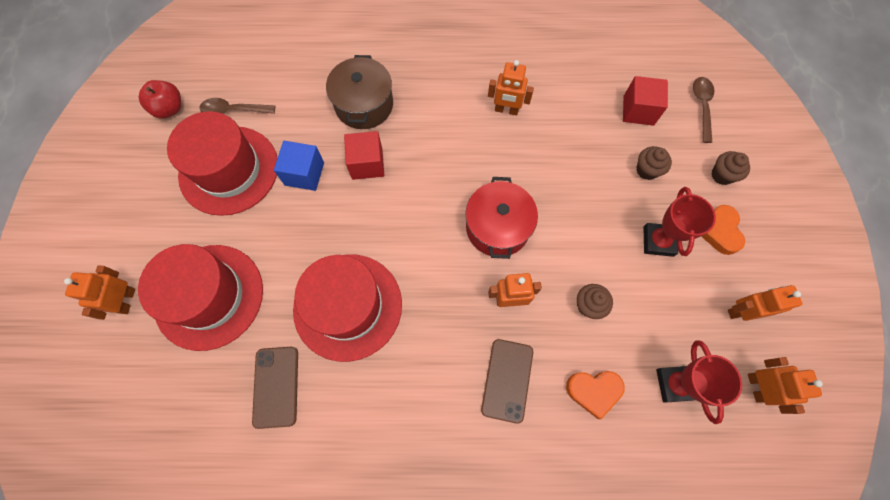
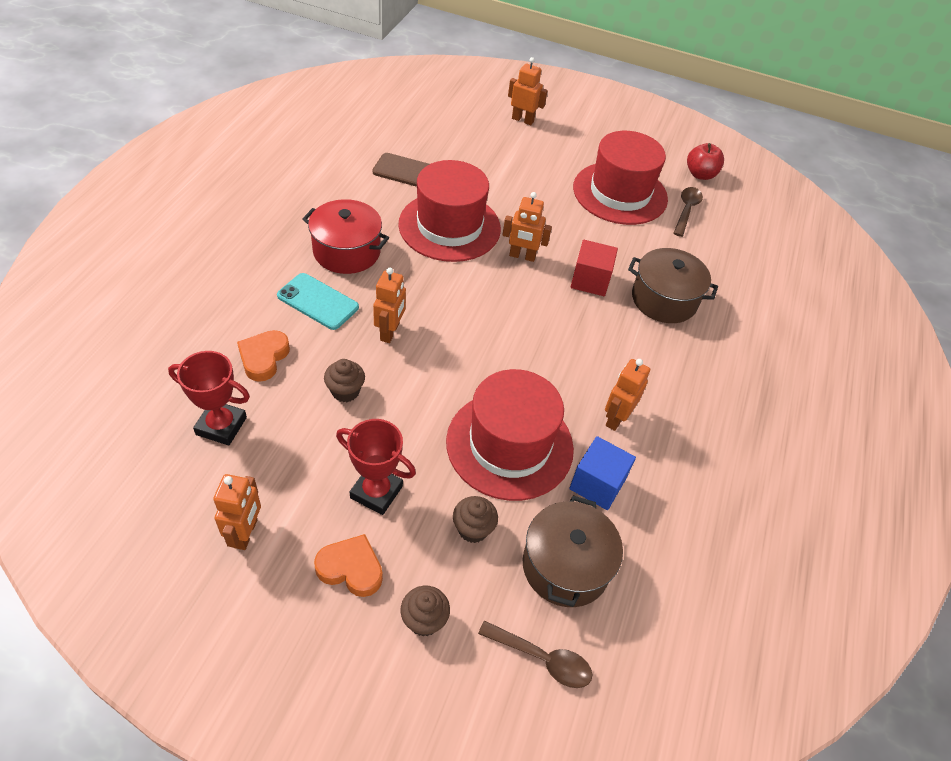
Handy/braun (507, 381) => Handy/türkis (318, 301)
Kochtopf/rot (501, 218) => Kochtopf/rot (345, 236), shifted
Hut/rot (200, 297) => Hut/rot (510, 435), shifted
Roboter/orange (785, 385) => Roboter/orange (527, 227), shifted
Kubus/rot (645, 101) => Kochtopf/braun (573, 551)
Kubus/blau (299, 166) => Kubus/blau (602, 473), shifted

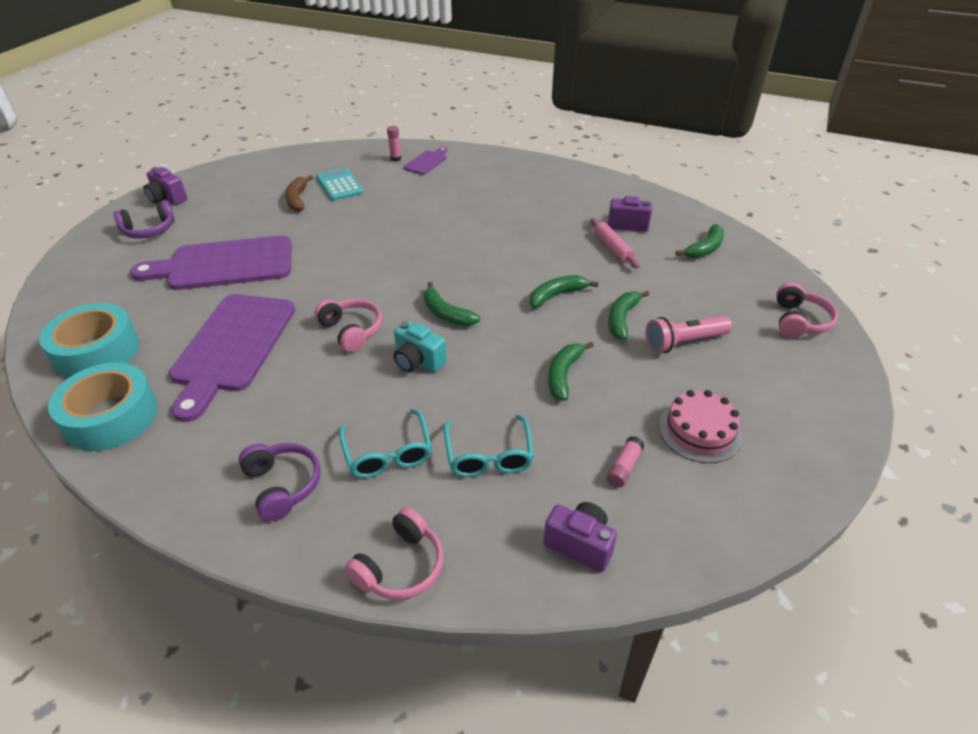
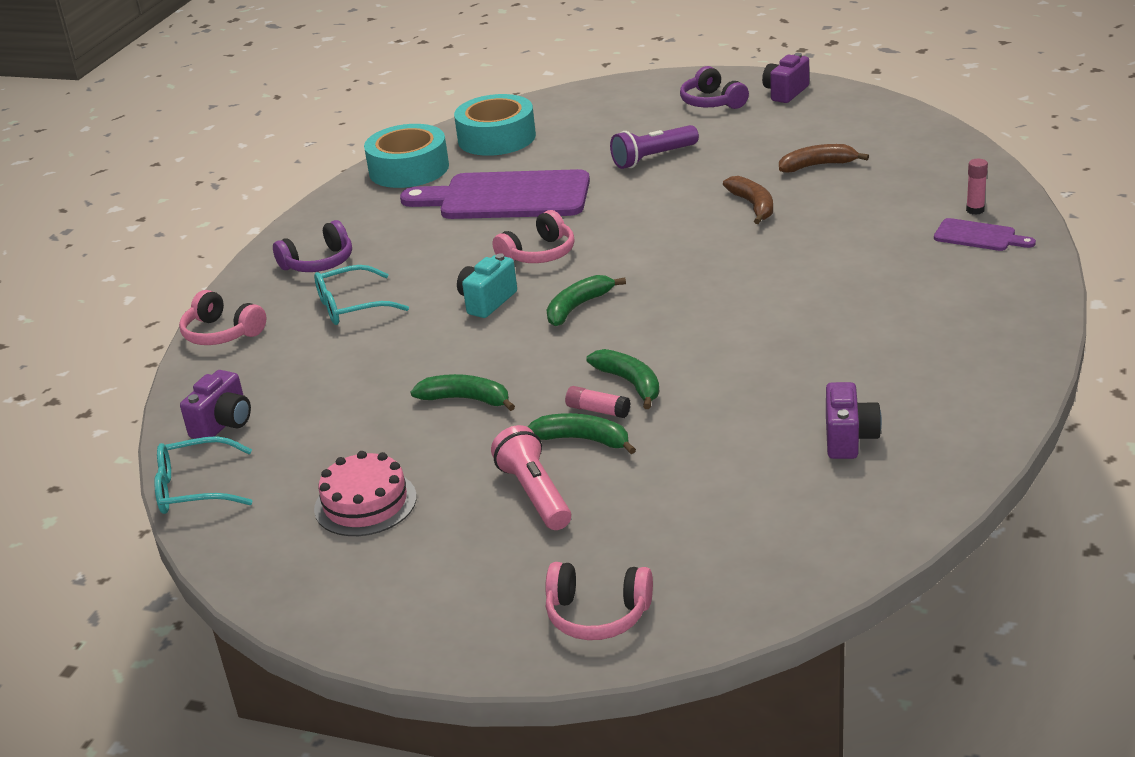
Brille/türkis (489, 445) => Brille/türkis (203, 475), shifted
Klebestift/rosa (626, 461) => Klebestift/rosa (598, 402), shifted
Schneidebrett/lila (211, 262) => Taschenlampe/lila (654, 147)
nothing => Banane/braun (748, 200)
Taschenrechner/türkis (340, 184) => nothing
Nudelholz/rosa (615, 243) => nothing
Banane/grün (699, 241) => nothing

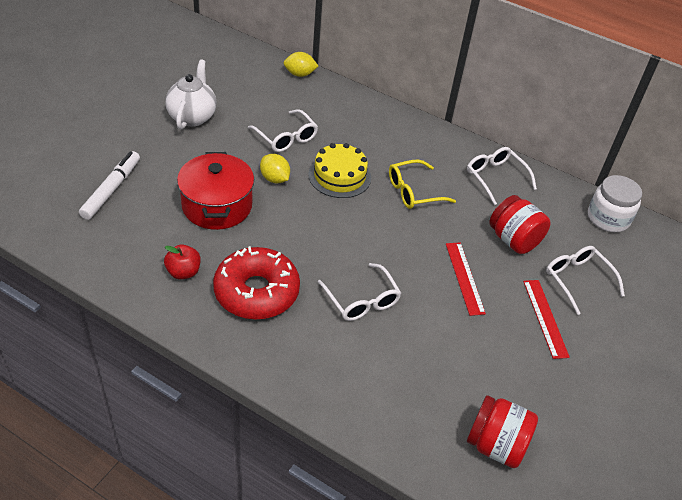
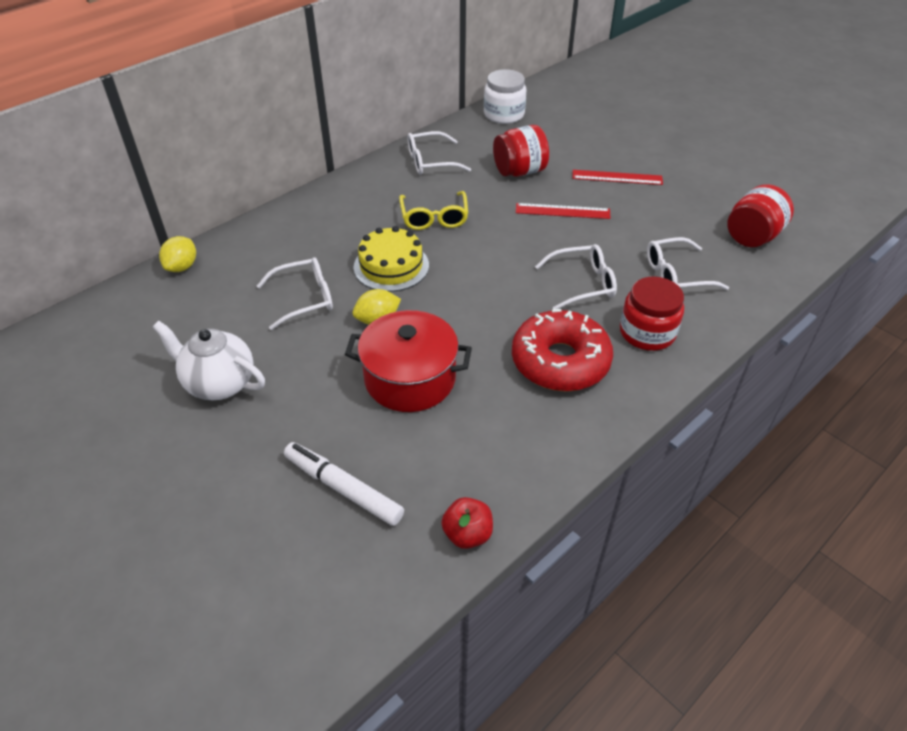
Apfel/rot (182, 262) => Apfel/rot (467, 523), shifted
nothing => Einmachglas/rot (652, 313)
Brille/weiß (585, 280) => Brille/weiß (688, 263), shifted

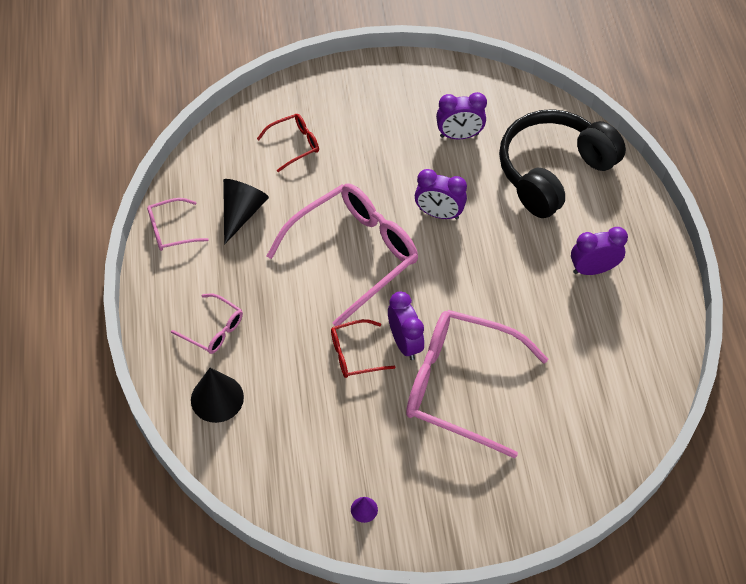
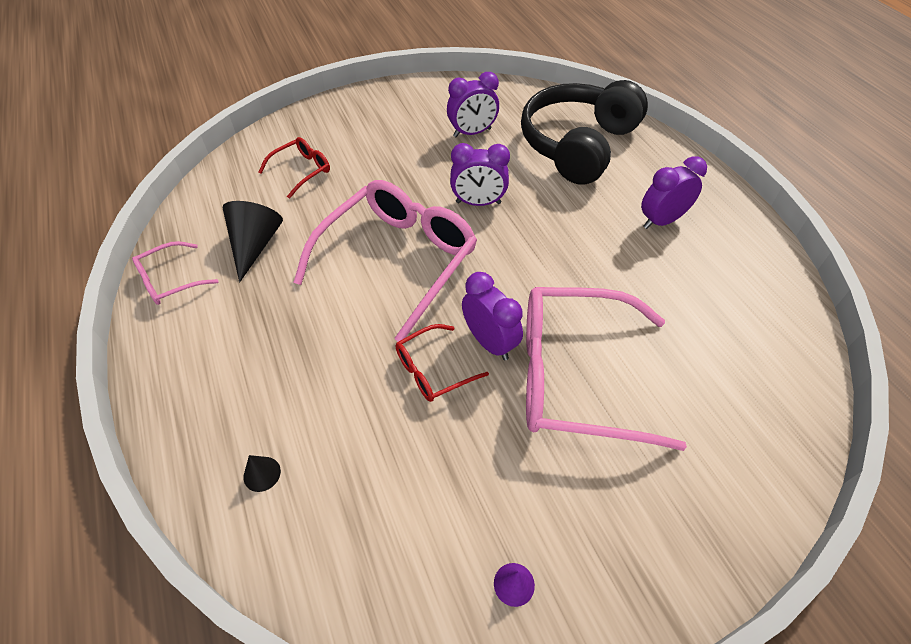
Kegel/schwarz (217, 395) => Kegel/schwarz (262, 473), x0.49
Brille/rosa (207, 323) => nothing

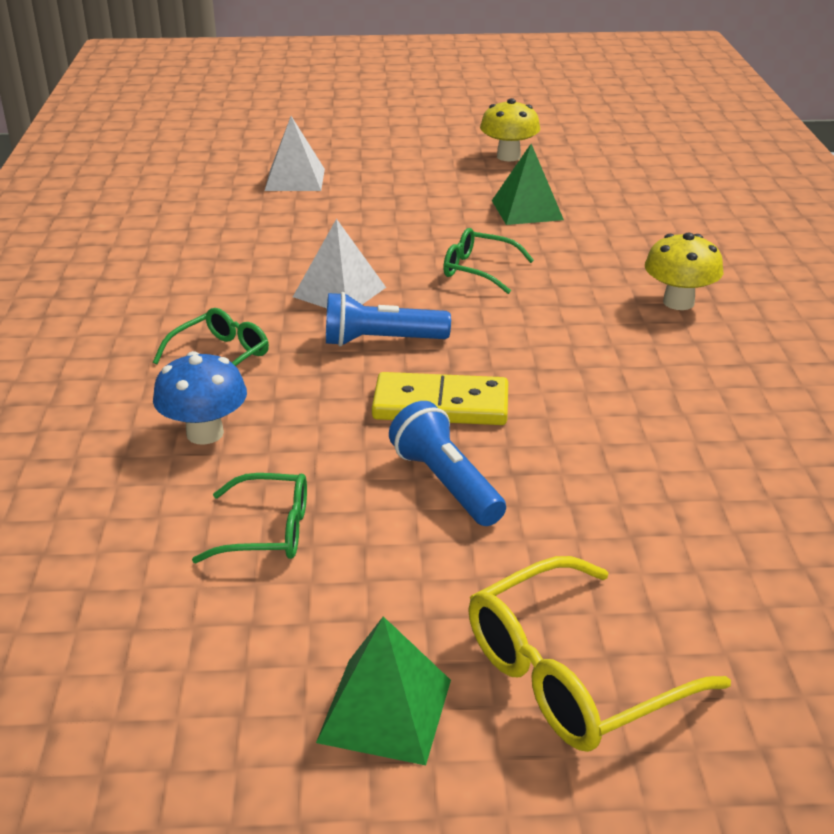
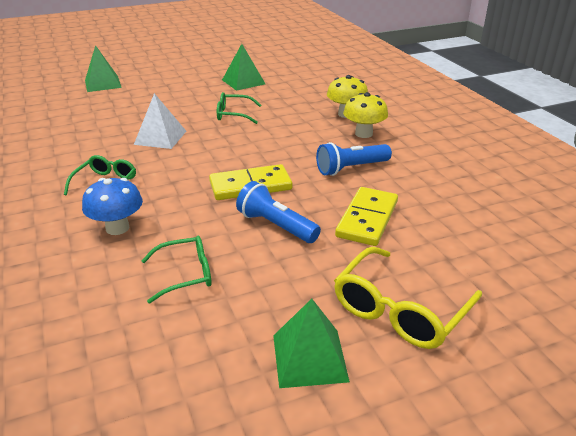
Pyramide/weiß (295, 153) => Pyramide/grün (103, 68)
Taschenlampe/blau (388, 319) => Taschenlampe/blau (354, 159), shifted
nothing => Dominostein/gelb (366, 216)
Pilz/gelb (510, 129) => Pilz/gelb (365, 115), shifted

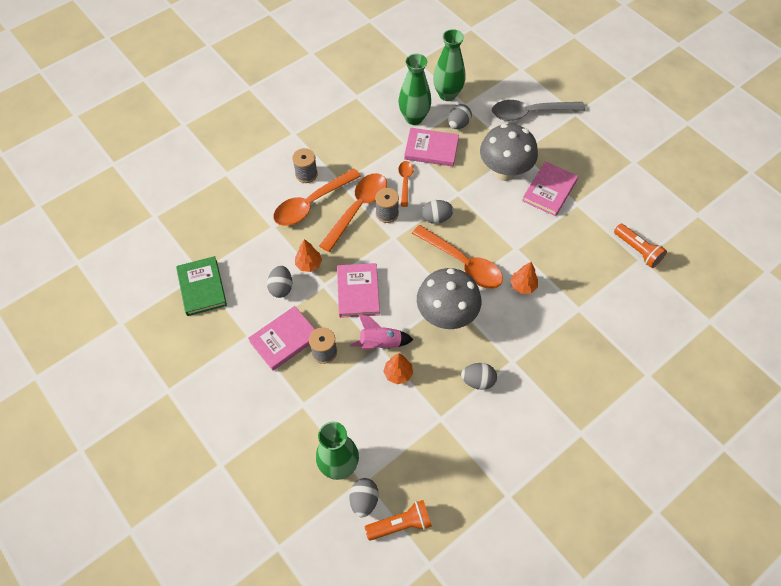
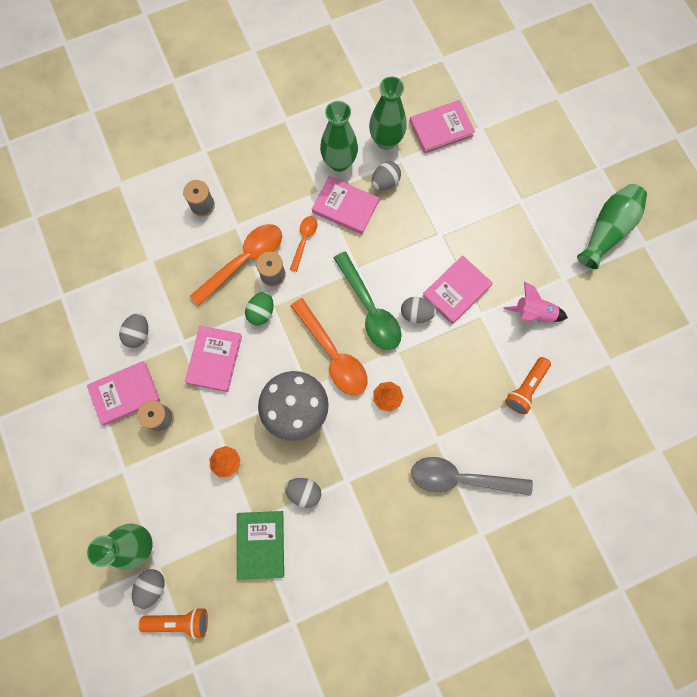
Buch/grün (201, 286) => Buch/grün (260, 545), shifted
nothing => Ei/grün (259, 308)
nothing => Löffel/grün (368, 301)
Ei/grau (438, 212) => Ei/grau (418, 310), shifted
nothing => Buch/rosa (442, 127)
Löffel/grau (538, 110) => Löffel/grau (472, 476), shifted
Rakete/rosa (382, 332) => Rakete/rosa (535, 302), shifted
Taschenlampe/orange (640, 246) => Taschenlampe/orange (528, 385), 60 degrees clockwise
nothing => Vase/grün (612, 226)
Löffel/orange (317, 197) => nothing
Baum/orange (308, 255) => nothing
Pilz/grau (509, 152) => nothing

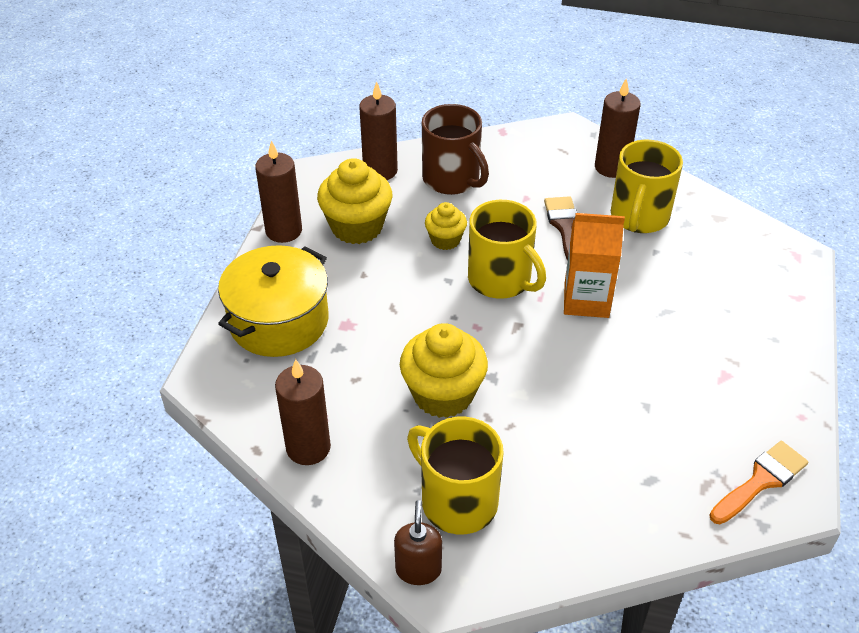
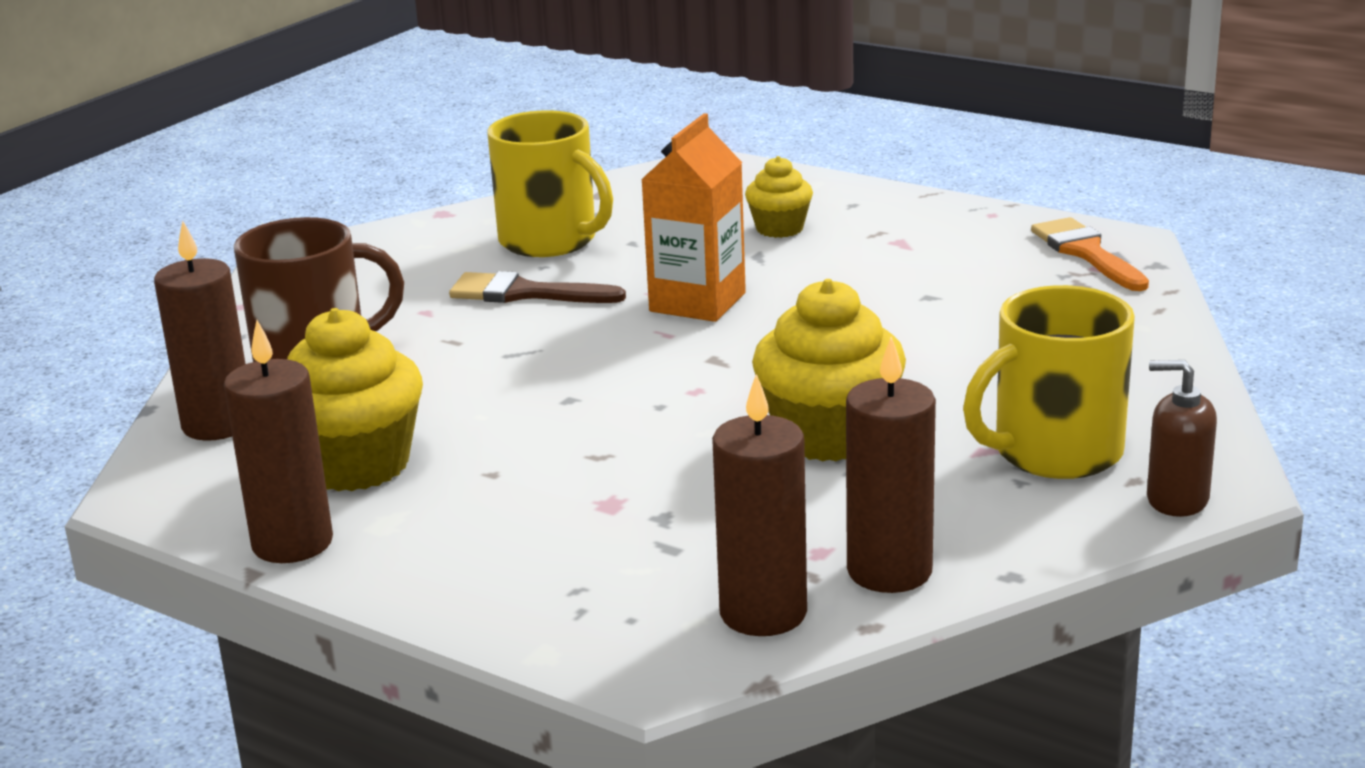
Kerze/braun (618, 128) => Kerze/braun (759, 505), shifted
Muffin/gelb (446, 226) => Muffin/gelb (779, 197), shifted
Kochtopf/gelb (273, 301) => nothing
Tasse/gelb (507, 249) => nothing

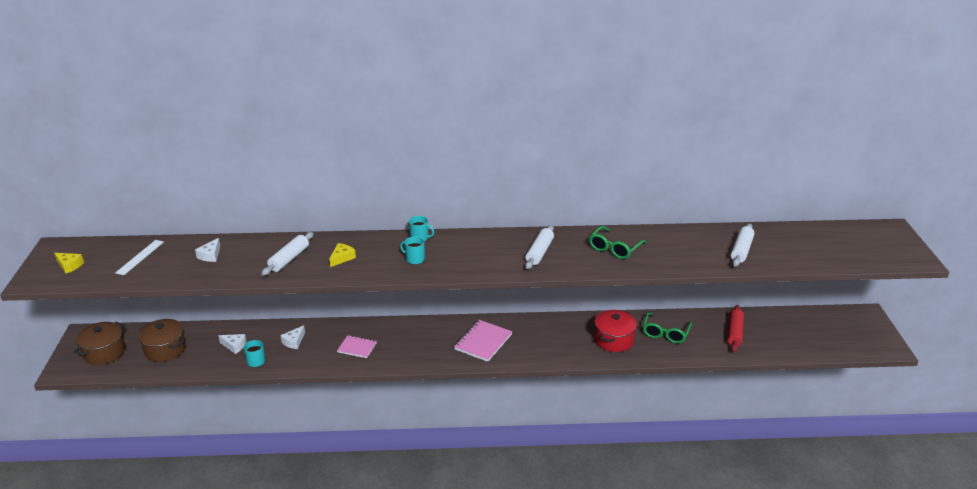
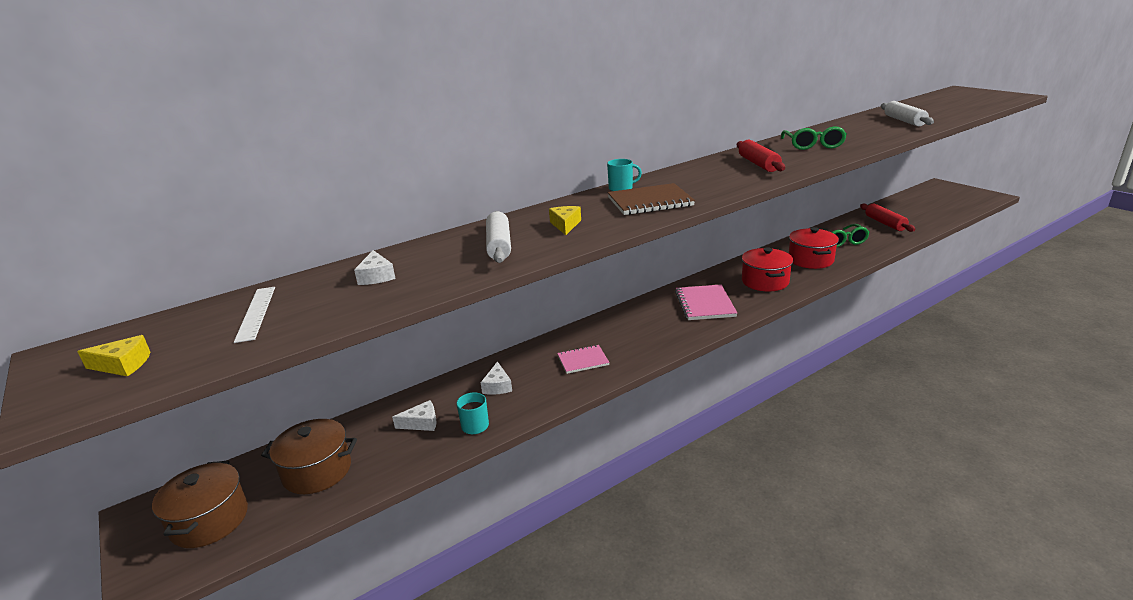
Tasse/türkis (412, 250) => Notizbuch/braun (651, 199)
Nudelholz/weiß (539, 247) => Nudelholz/rot (761, 156)
nothing => Kochtopf/rot (767, 270)

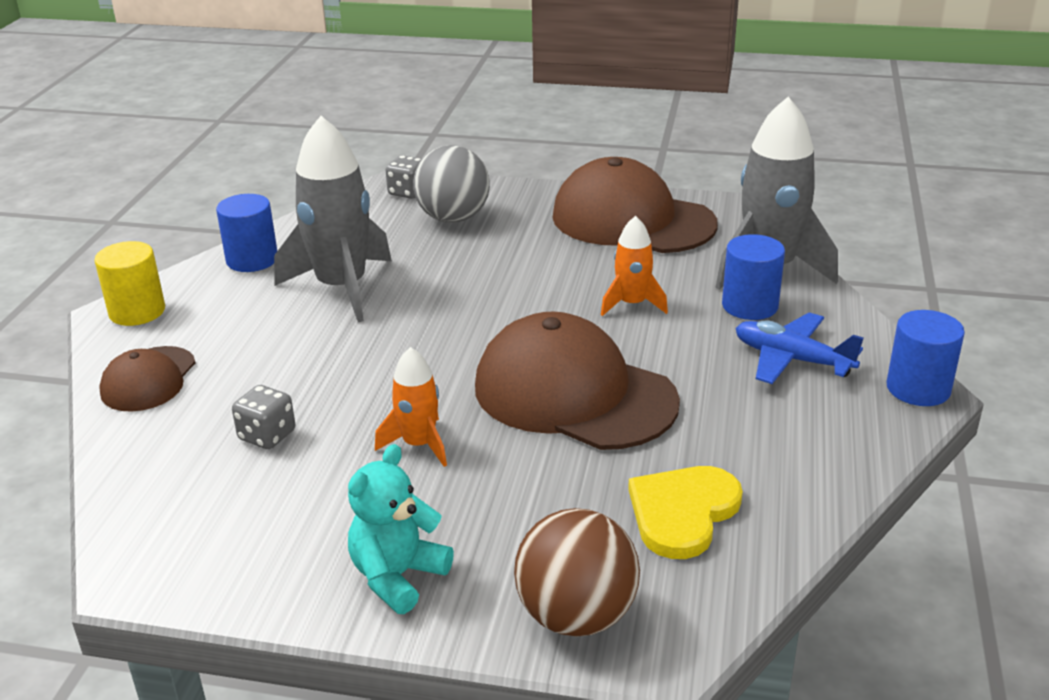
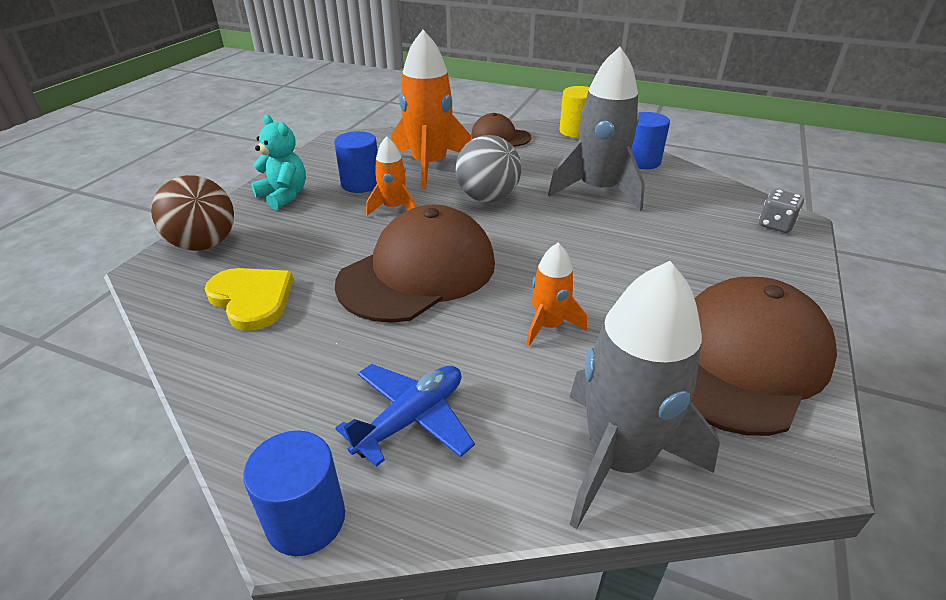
Vollzylinder/blau (753, 277) => Vollzylinder/blau (356, 162), shifted
Spielwürfel/grau (263, 417) => Rakete/orange (431, 109)
Ball/grau (451, 184) => Ball/grau (488, 169), shifted

